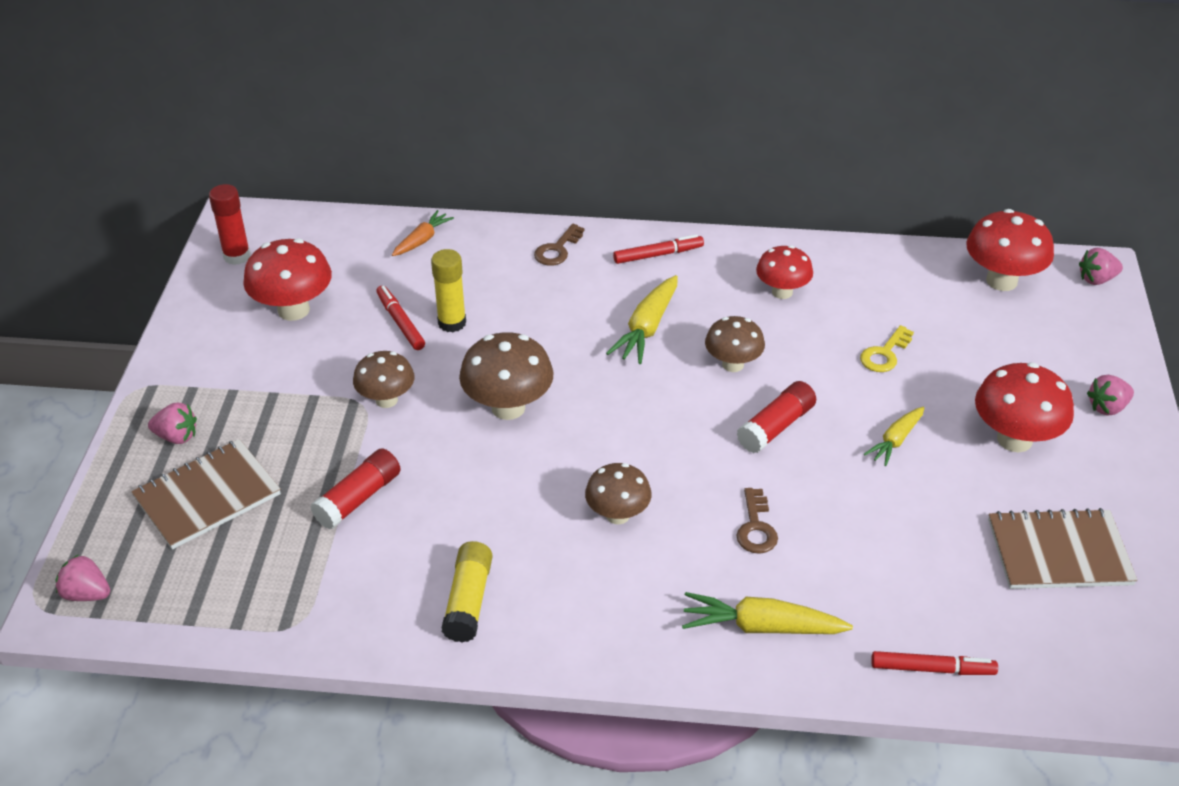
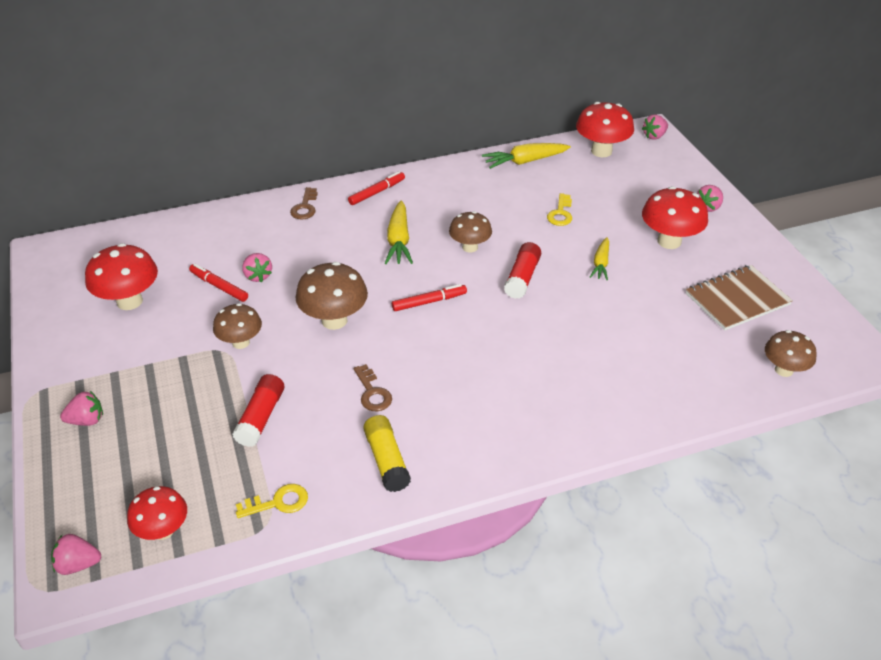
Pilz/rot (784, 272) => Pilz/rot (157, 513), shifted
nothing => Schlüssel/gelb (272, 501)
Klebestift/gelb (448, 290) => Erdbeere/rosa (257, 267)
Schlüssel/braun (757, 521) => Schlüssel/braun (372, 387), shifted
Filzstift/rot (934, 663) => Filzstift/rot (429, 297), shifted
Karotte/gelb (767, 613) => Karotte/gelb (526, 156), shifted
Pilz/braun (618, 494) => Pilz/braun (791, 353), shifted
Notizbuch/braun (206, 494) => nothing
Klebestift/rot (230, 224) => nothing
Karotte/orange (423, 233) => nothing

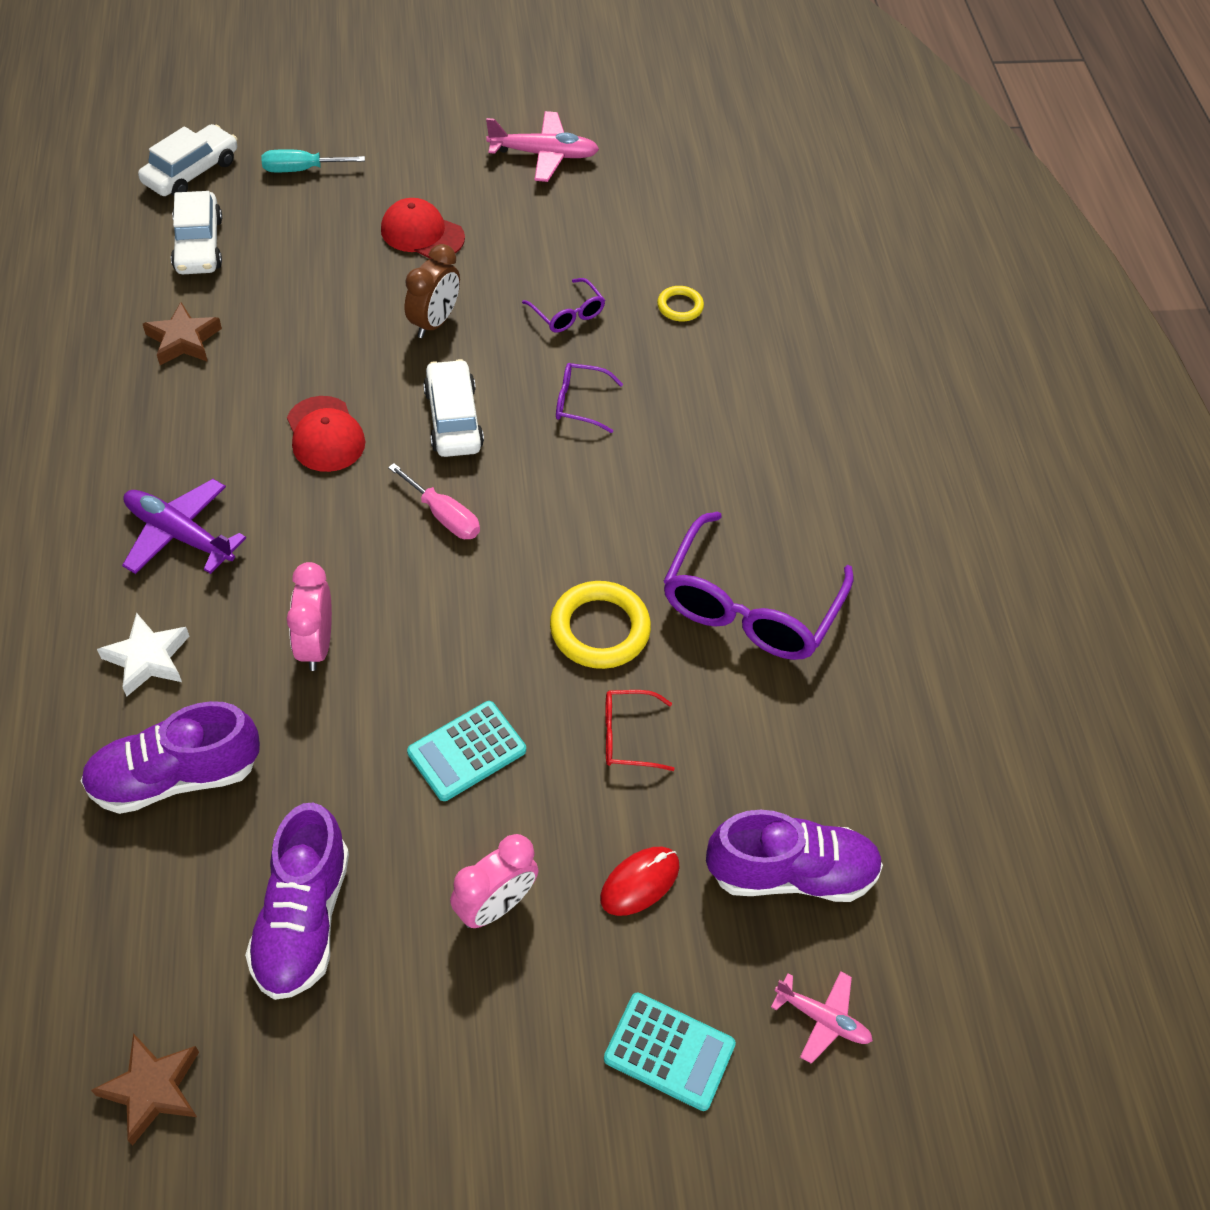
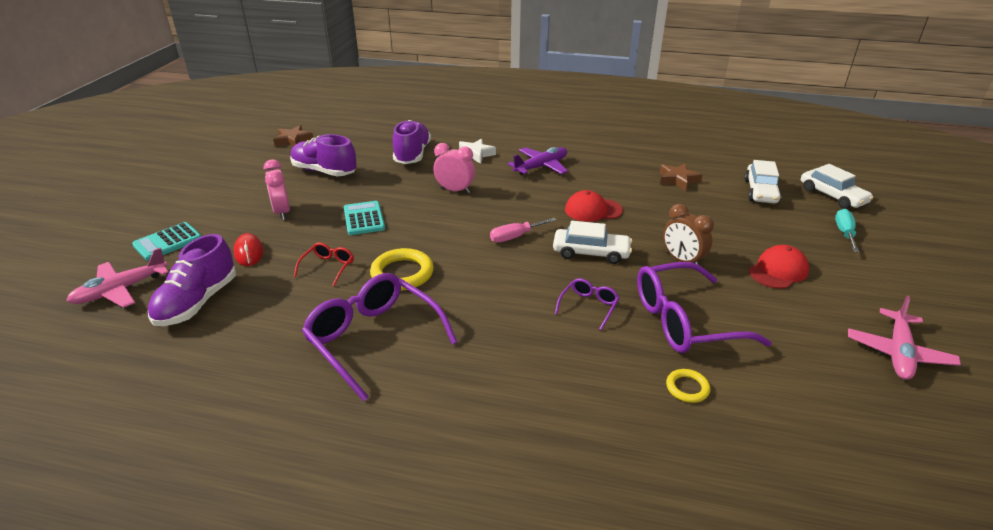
Flugzeug/rosa (822, 1017) => Flugzeug/rosa (117, 277), x1.59
Brille/lila (563, 305) => Brille/lila (704, 307), x2.12
Auto/weiß (196, 232) => Auto/weiß (762, 182), 90 degrees counterclockwise

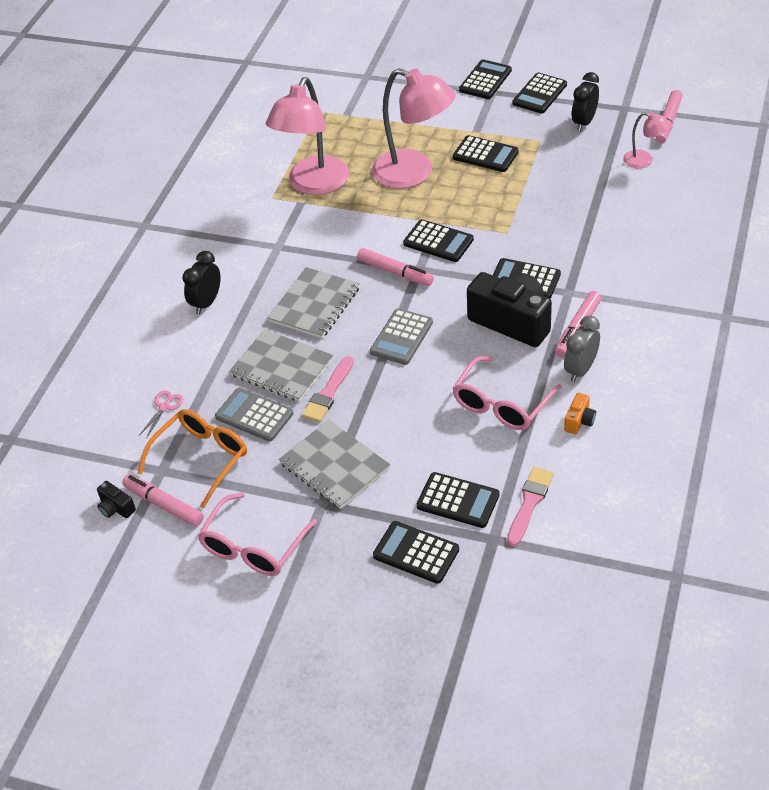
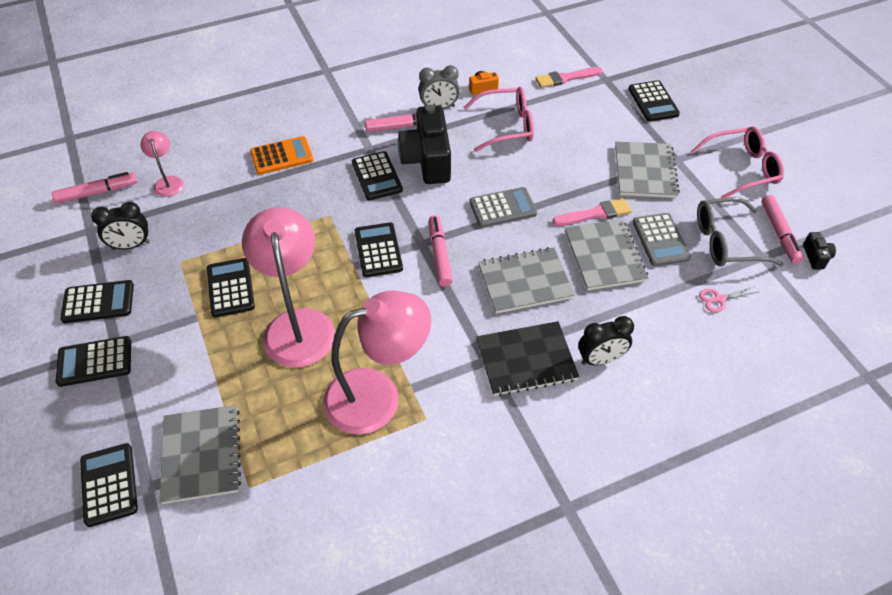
Taschenrechner/schwarz (457, 500) => Taschenrechner/schwarz (109, 485), shifted
nothing => Notizbuch/grau (200, 454)
nothing => Taschenrechner/orange (281, 155)
nothing => Notizbuch/schwarz (527, 358)
Brille/orange (192, 459) => Brille/grau (740, 232)

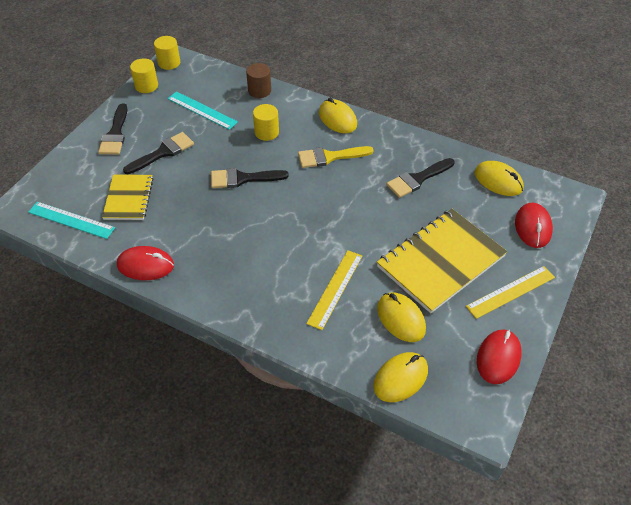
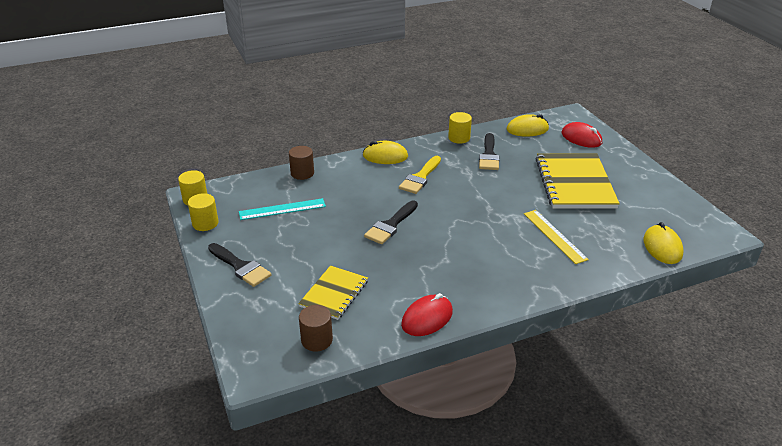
Notizbuch/gelb (127, 197) => Notizbuch/gelb (333, 292), 75 degrees clockwise
Lineal/türkis (71, 220) => Vollzylinder/braun (316, 328)
Vollzylinder/gelb (266, 122) => Vollzylinder/gelb (460, 128), shifted
Pinsel/schwarz (158, 153) => nothing
Computermaus/gelb (401, 317) => nothing
Lineal/gelb (510, 292) => nothing
Computermaus/rot (499, 357) => nothing

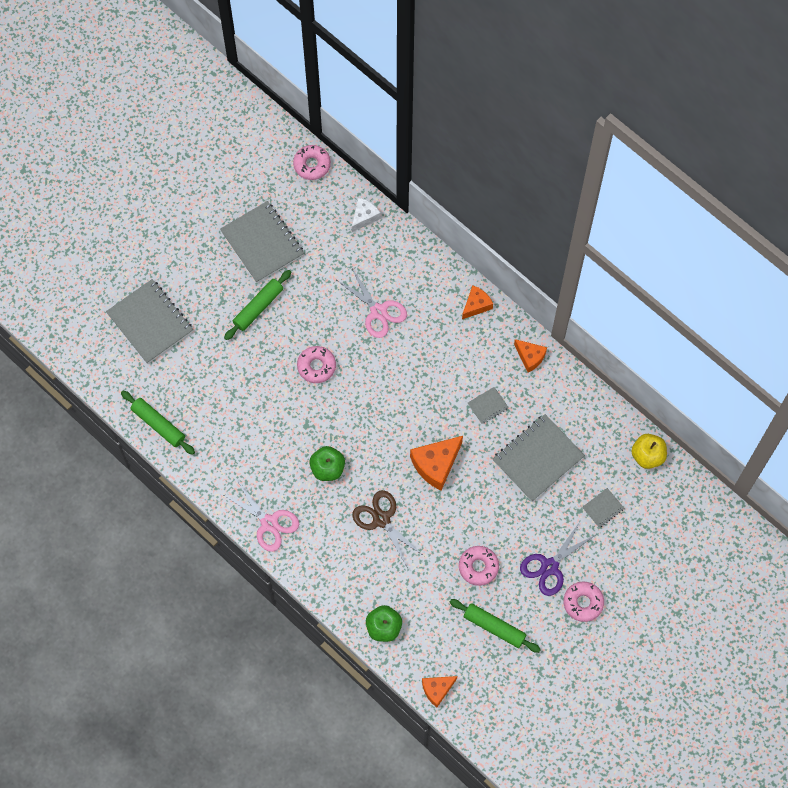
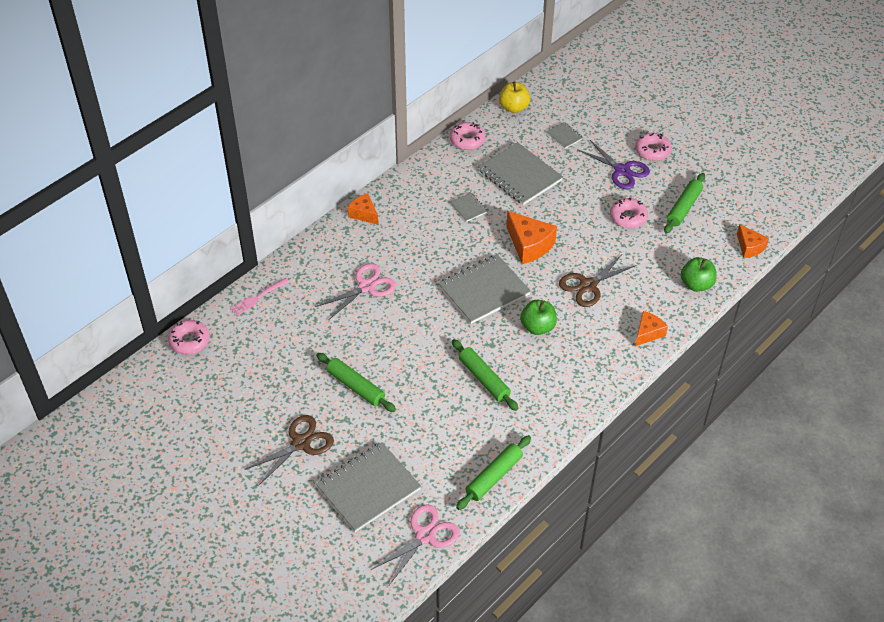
Käse/weiß (366, 215) => Gabel/rosa (259, 297)
nothing => Schere/braun (289, 450)
Schere/rosa (260, 516) => Schere/rosa (415, 544), shifted
Notizbuch/grau (262, 242) => Notizbuch/grau (484, 289), shifted
Donut/rosa (316, 364) => Donut/rosa (467, 136), shifted
nothing => Nudelholz/grün (485, 375)
Käse/orange (530, 356) => Käse/orange (651, 329), shifted

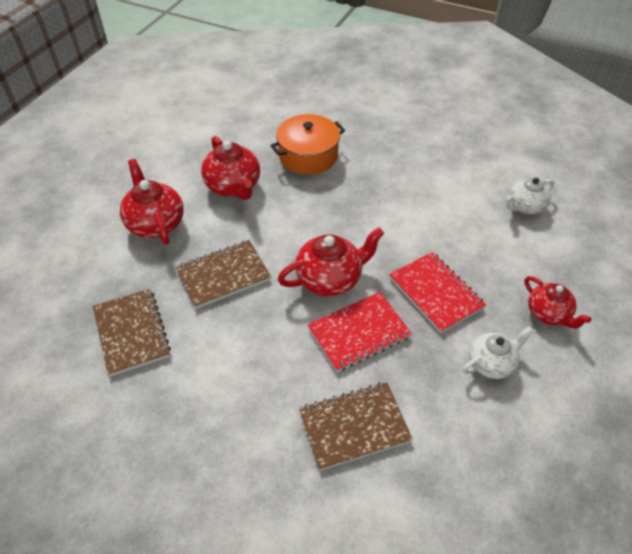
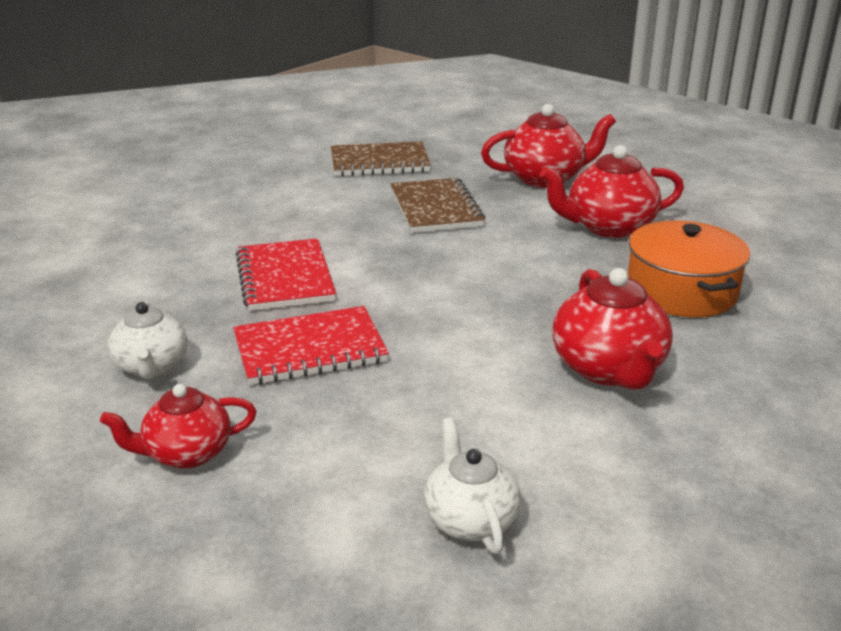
Teekanne/rot (331, 261) => Teekanne/rot (612, 329), shifted
Notizbuch/braun (356, 426) => nothing

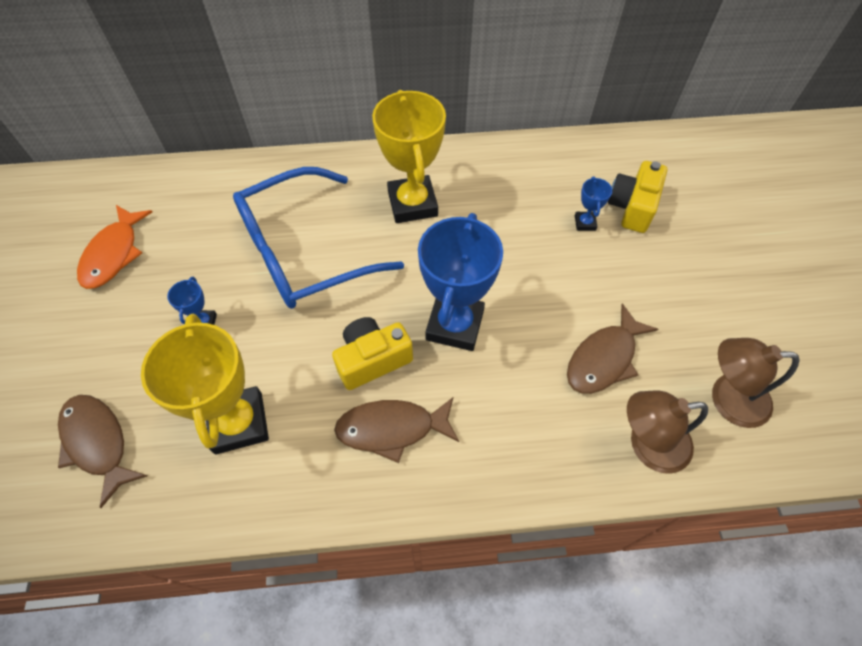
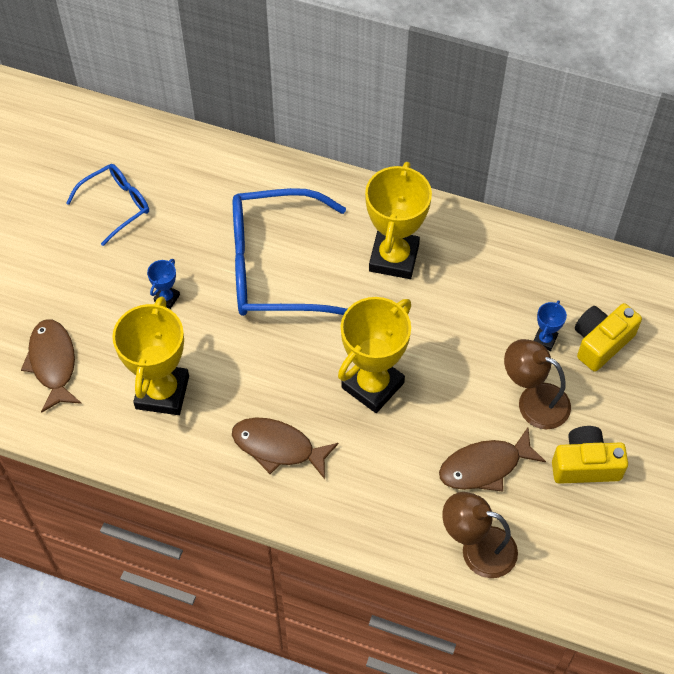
Fisch/orange (114, 247) => Brille/blau (107, 205)
Pokal/blau (460, 282) => Pokal/gelb (374, 355)
Lampe/braun (755, 383) => Lampe/braun (537, 384), shifted
Kamera/gelb (372, 353) => Kamera/gelb (590, 455), shifted

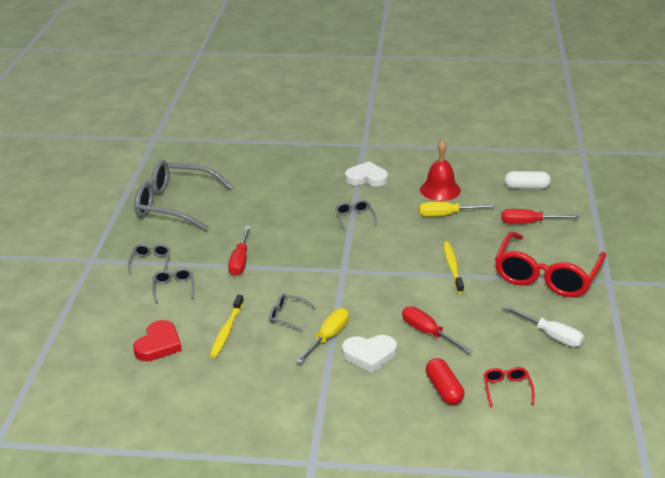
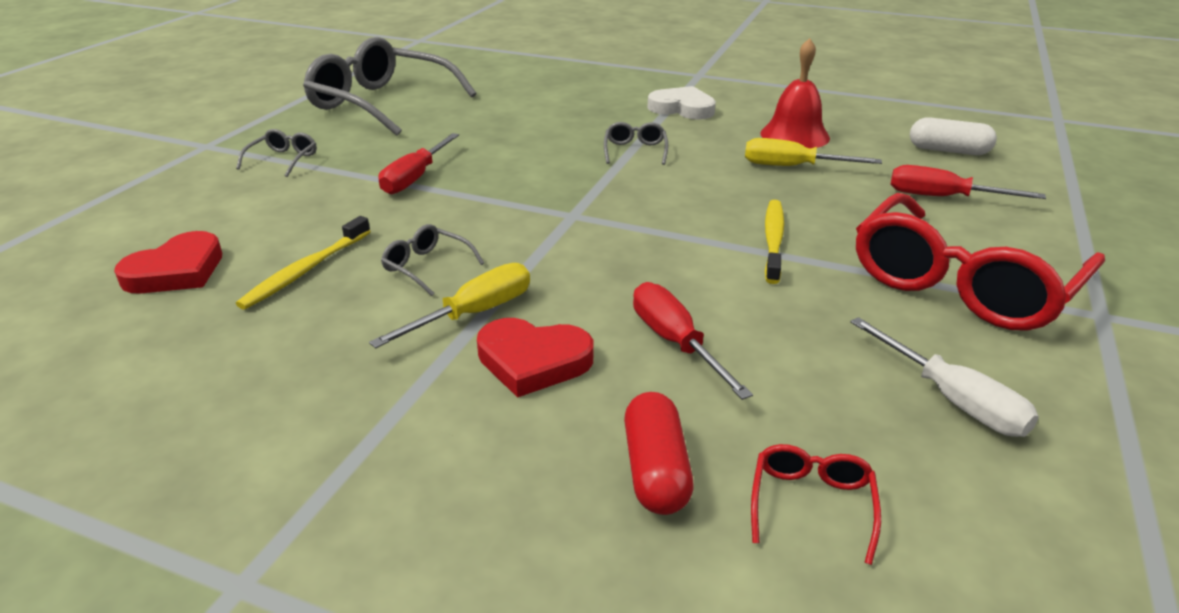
Herz/weiß (369, 354) => Herz/rot (535, 358)
Brille/grau (173, 285) => nothing

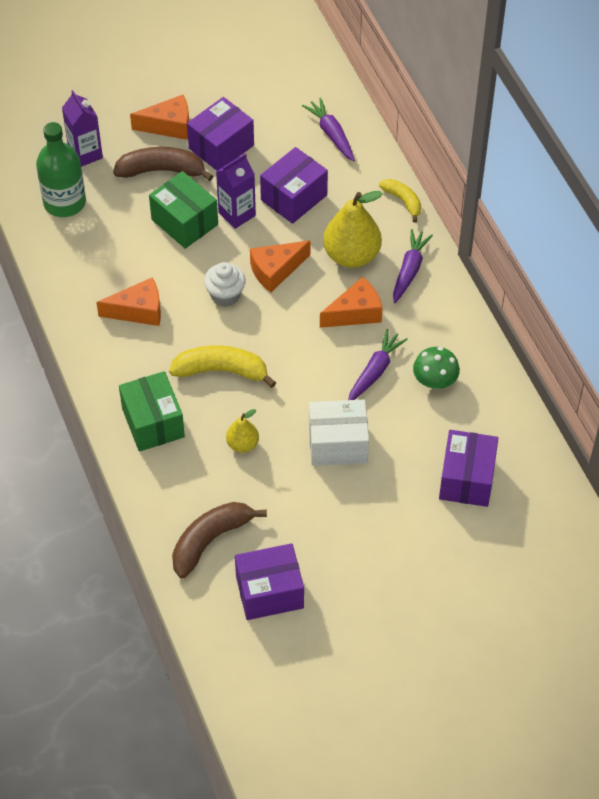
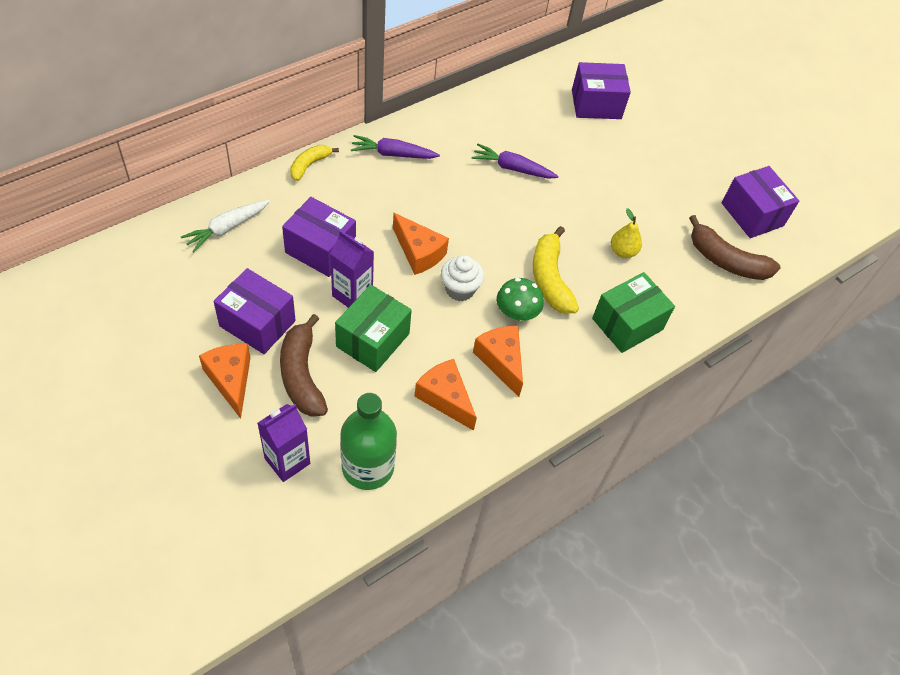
Karotte/lila (328, 129) => Karotte/weiß (225, 226)
Käse/orange (351, 302) => Käse/orange (445, 395), shifted
Pilz/grün (436, 368) => Pilz/grün (520, 299), shifted
Schachtel/weiß (339, 432) => nothing
Birne/gelb (353, 229) => nothing

